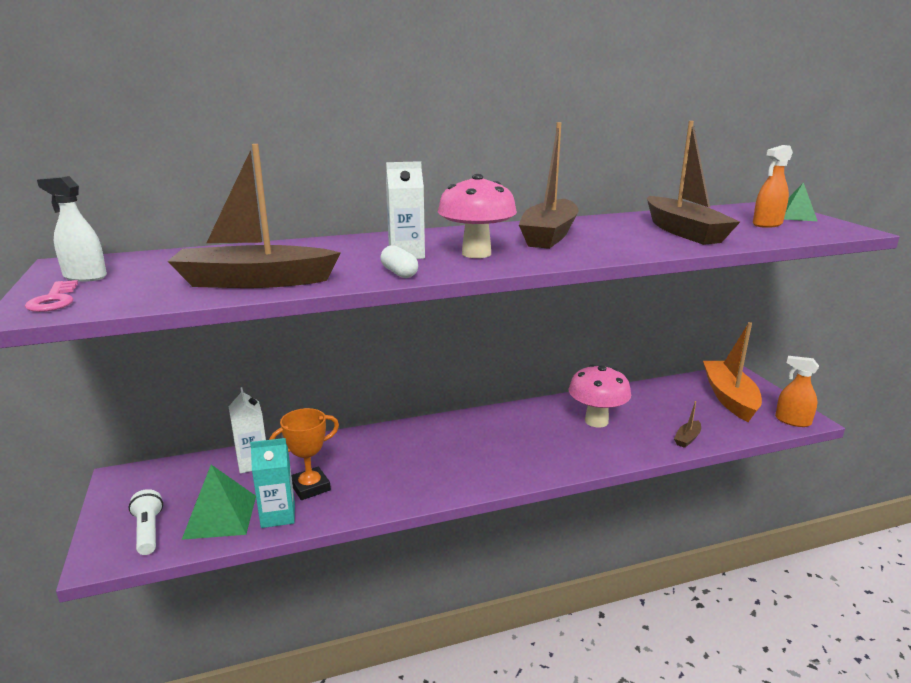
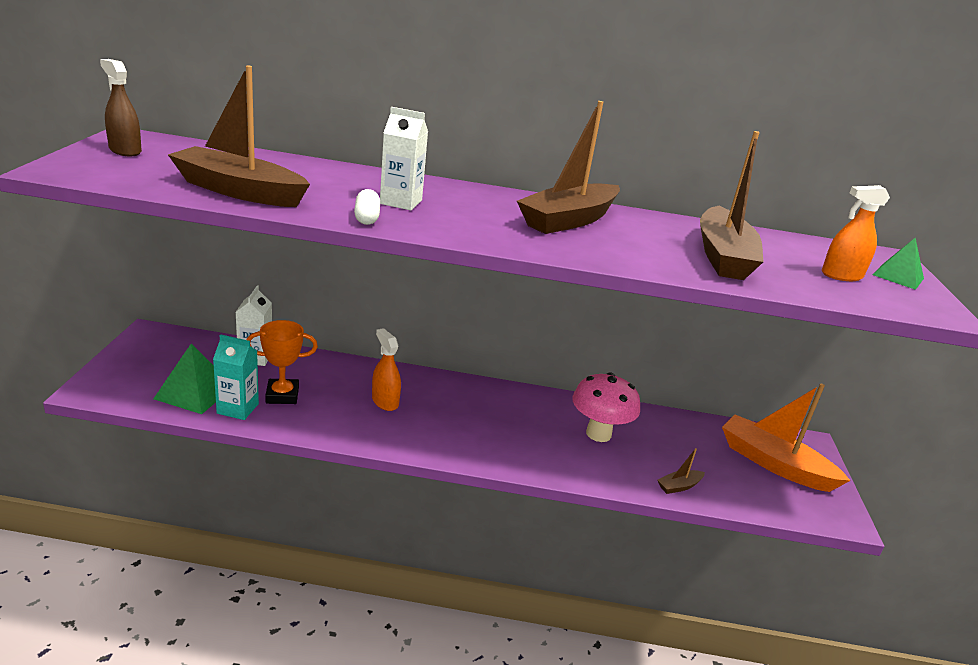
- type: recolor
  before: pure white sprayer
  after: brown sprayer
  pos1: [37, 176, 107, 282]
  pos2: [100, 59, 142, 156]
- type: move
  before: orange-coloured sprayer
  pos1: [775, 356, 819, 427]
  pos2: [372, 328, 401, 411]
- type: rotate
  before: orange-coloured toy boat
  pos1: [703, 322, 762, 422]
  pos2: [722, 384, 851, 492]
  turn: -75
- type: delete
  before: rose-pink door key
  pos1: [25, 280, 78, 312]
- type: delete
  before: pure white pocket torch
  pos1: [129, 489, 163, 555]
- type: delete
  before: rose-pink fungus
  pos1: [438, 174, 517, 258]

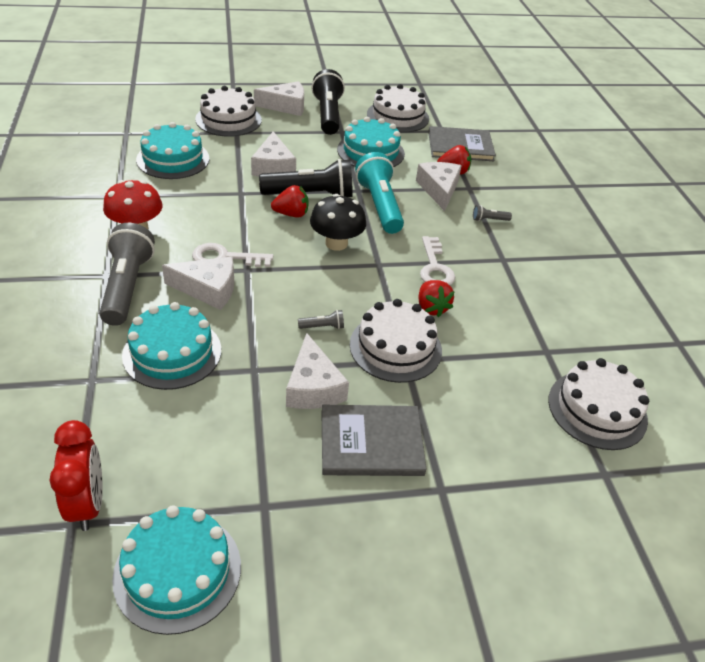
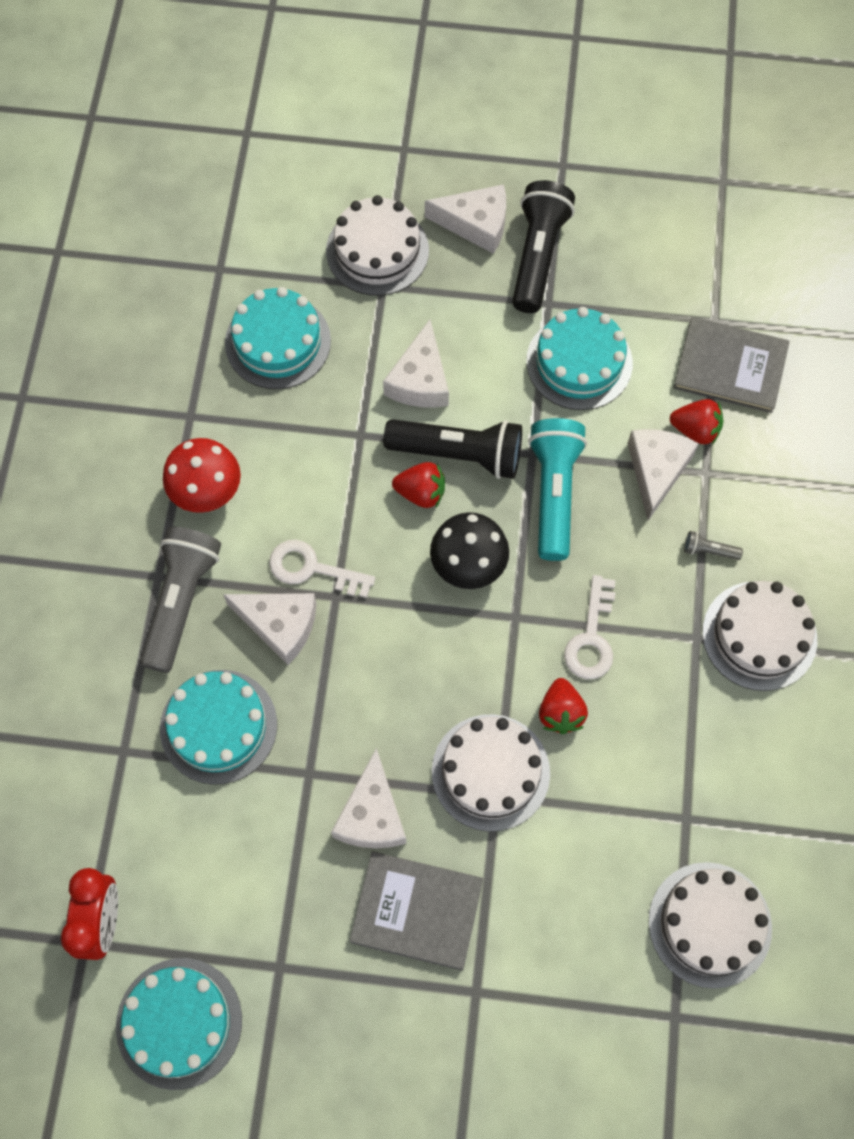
- type: move
  before: pure white layer cake
  pos1: [367, 84, 429, 133]
  pos2: [702, 581, 817, 691]
- type: delete
  before: ash-grey pocket torch
  pos1: [298, 310, 344, 329]

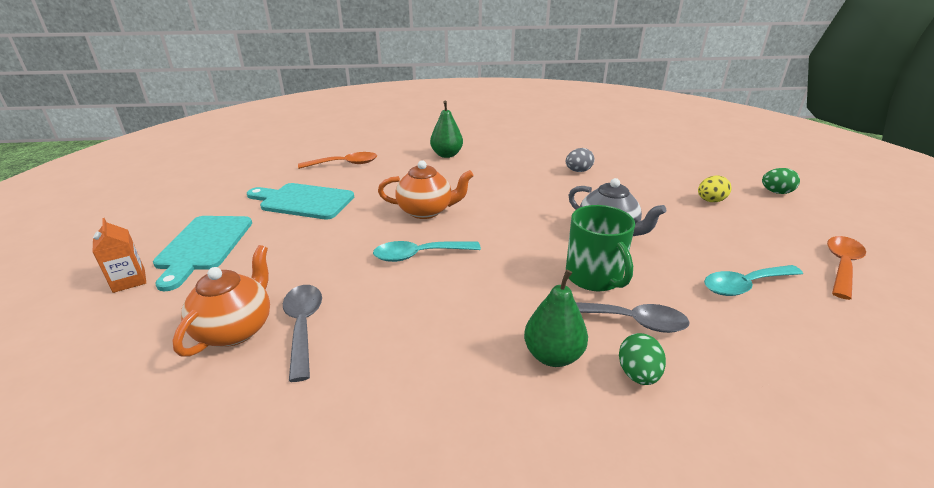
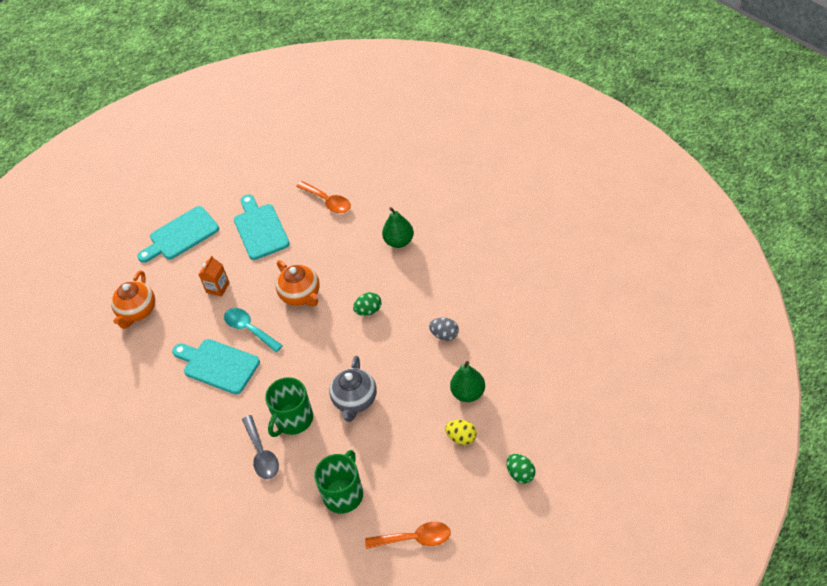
- type: rotate
  before: orange-coloured china teapot
  pos1: [172, 245, 270, 357]
  pos2: [111, 270, 155, 329]
  turn: 120
- type: insert
  after: turquoise bread board
  pos2: [172, 339, 260, 394]
- type: move
  before: orange-coloured carton
  pos1: [93, 218, 146, 293]
  pos2: [198, 255, 229, 297]
- type: replace
  before: turquoise teaspoon
  after: leaf-green mug
  pos1: [704, 265, 803, 296]
  pos2: [314, 450, 363, 514]
- type: move
  before: leaf-green egg
  pos1: [619, 333, 666, 385]
  pos2: [353, 292, 381, 316]
- type: move
  before: leaf-green toy pear
  pos1: [524, 269, 588, 367]
  pos2: [450, 361, 485, 402]
- type: delete
  before: ash-grey teaspoon
  pos1: [283, 285, 322, 382]

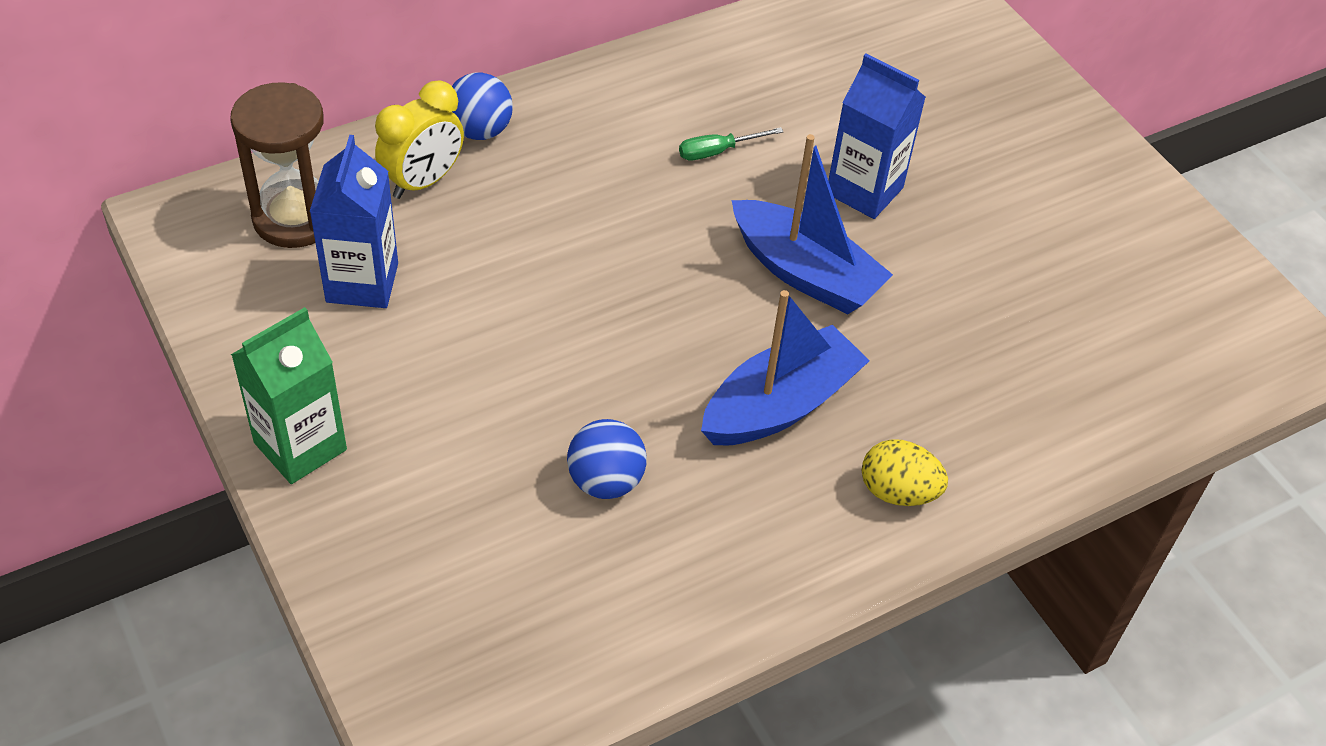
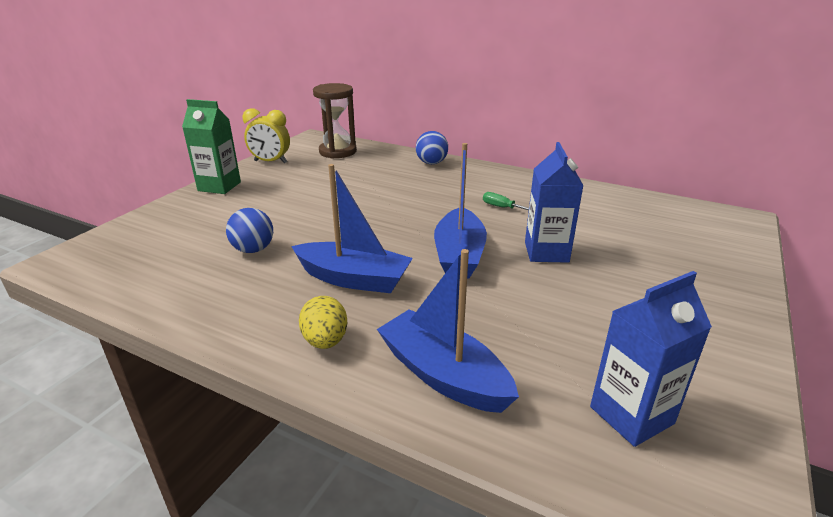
- type: move
  before: bright yellow bedside clock
  pos1: [375, 80, 464, 199]
  pos2: [242, 108, 290, 163]
- type: insert
  after: cobalt toy boat
  pos2: [377, 249, 519, 413]
- type: move
  before: cobalt carton
  pos1: [309, 135, 398, 308]
  pos2: [590, 271, 712, 447]

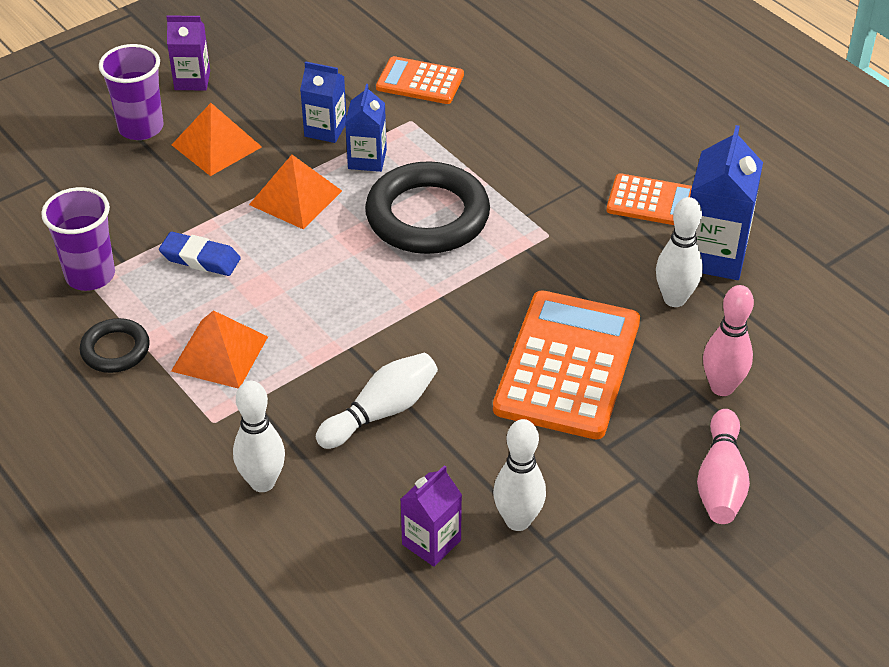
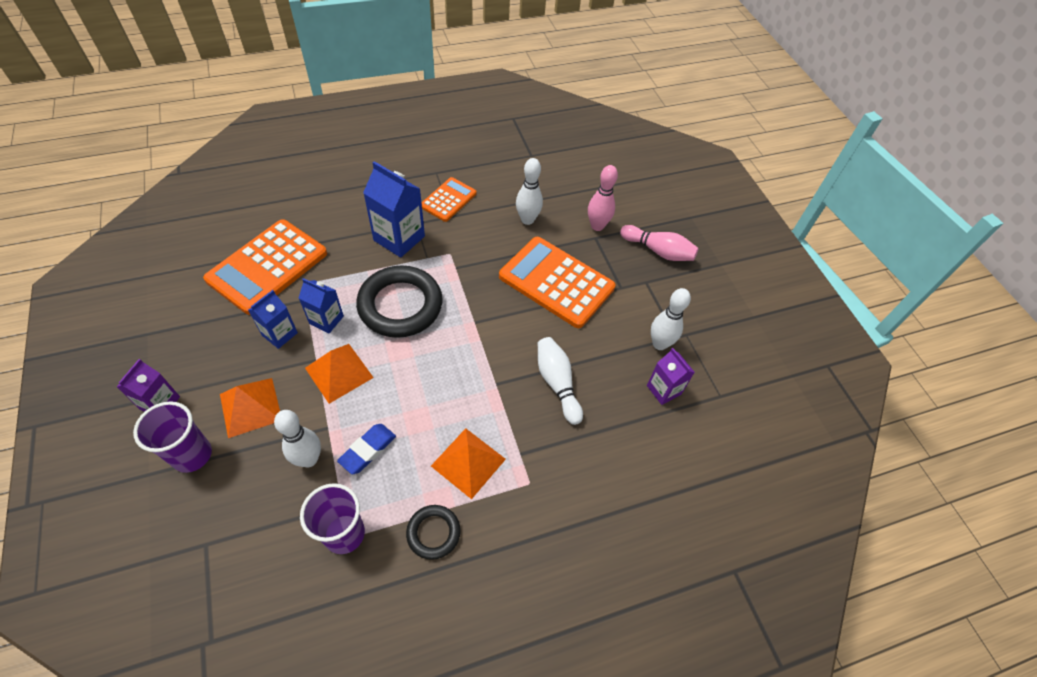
- type: resize
  before: orange-coloured pocket calculator
  pos1: [376, 56, 464, 104]
  pos2: [203, 219, 327, 315]
  scale: 1.81
- type: move
  before: pure white bowling pin
  pos1: [233, 381, 285, 492]
  pos2: [274, 410, 321, 467]
- type: move
  before: cobalt carton
  pos1: [690, 125, 763, 280]
  pos2: [363, 161, 425, 258]

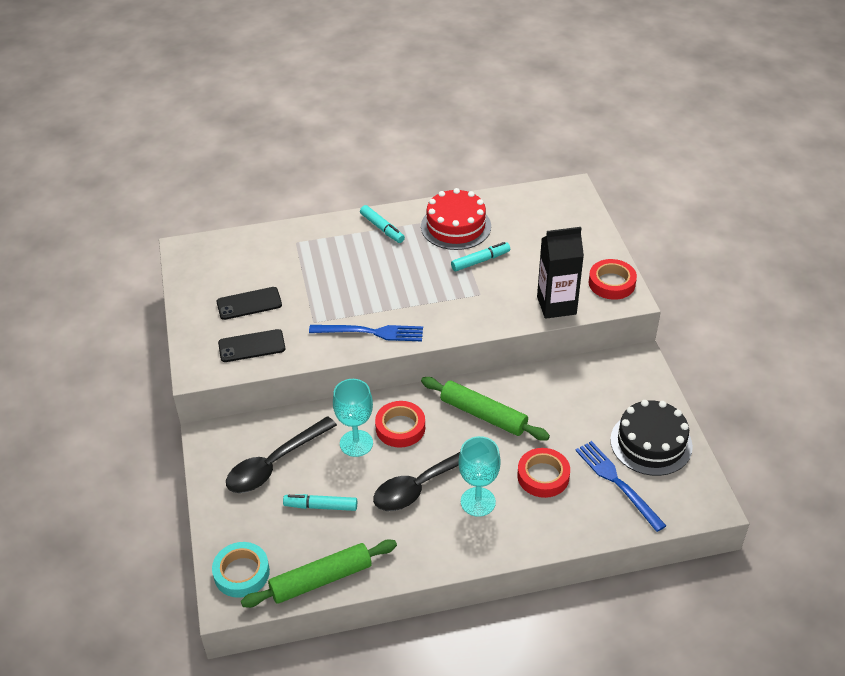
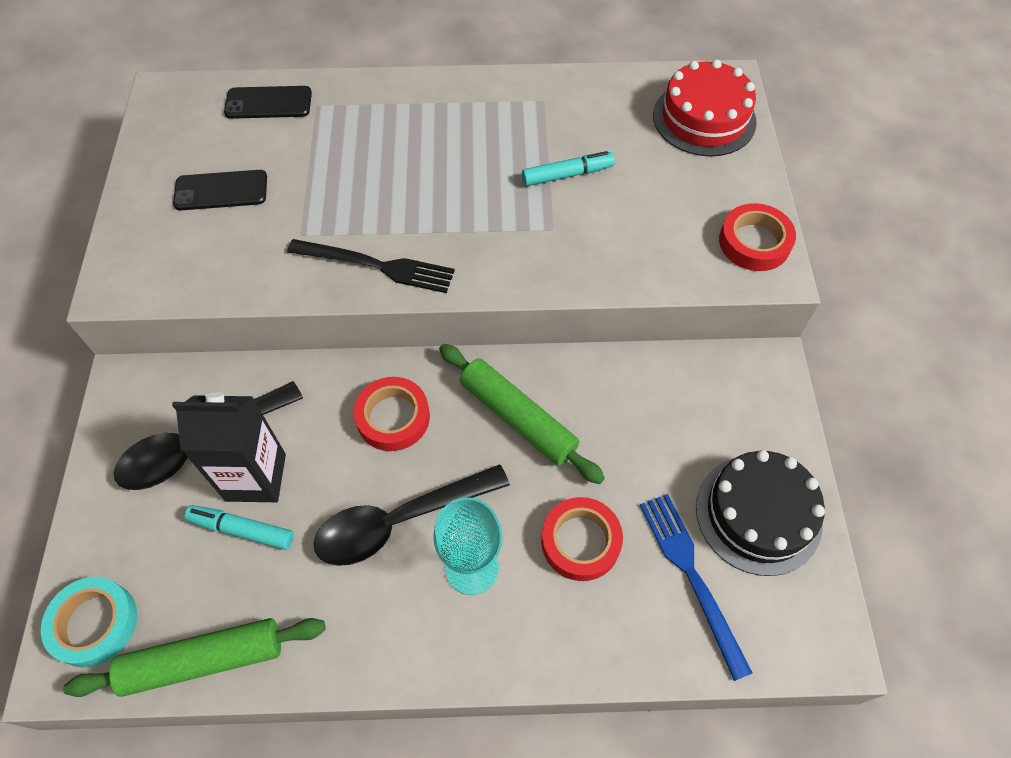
- type: move
  before: ebony carton
  pos1: [537, 227, 584, 319]
  pos2: [172, 392, 286, 502]
- type: move
  before: ebony mobile phone
  pos1: [218, 329, 285, 362]
  pos2: [224, 86, 312, 119]
- type: recolor
  before: cobalt table fork
  after: ebony table fork
  pos1: [309, 325, 423, 341]
  pos2: [287, 239, 455, 293]
- type: move
  before: scarlet layer cake
  pos1: [421, 188, 491, 250]
  pos2: [653, 59, 757, 157]
- type: delete
  before: turquoise chalice
  pos1: [333, 379, 373, 457]
- type: delete
  before: turquoise marker pen
  pos1: [360, 205, 405, 243]

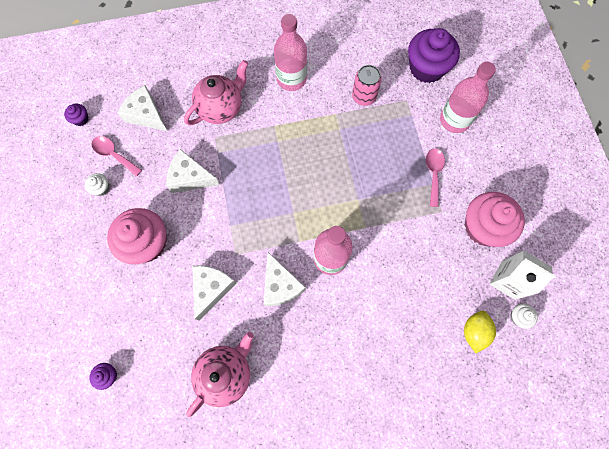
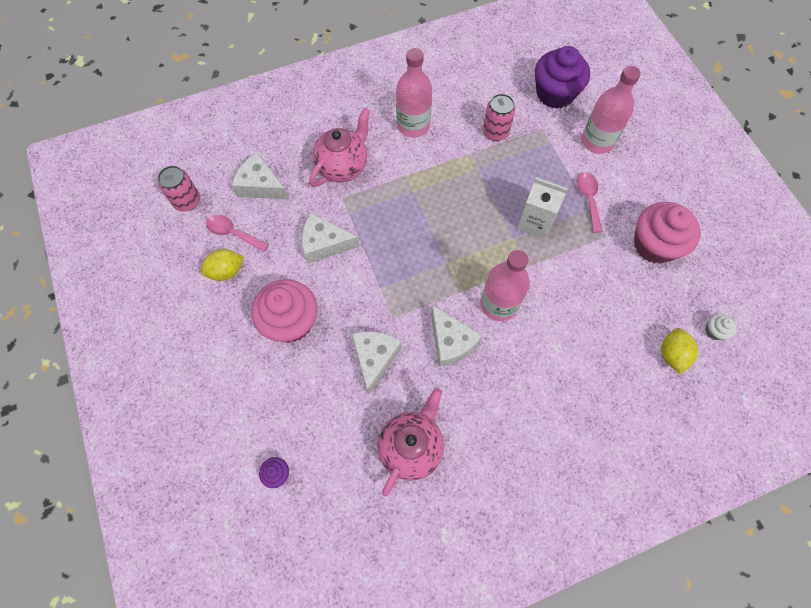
- type: replace
  before: purple muffin
  after: rose-pink tin
  pos1: [64, 104, 89, 126]
  pos2: [158, 166, 200, 212]
- type: replace
  before: pure white muffin
  after: bright yellow citrus fruit
  pos1: [85, 173, 110, 196]
  pos2: [200, 249, 244, 281]
- type: move
  before: pure white carton
  pos1: [490, 250, 556, 300]
  pos2: [517, 177, 568, 239]

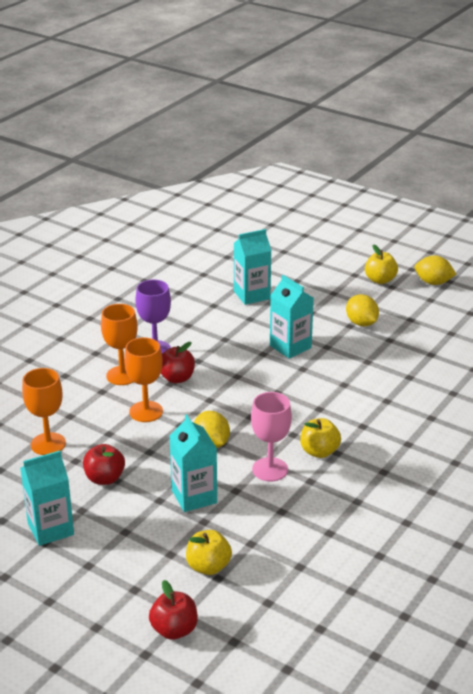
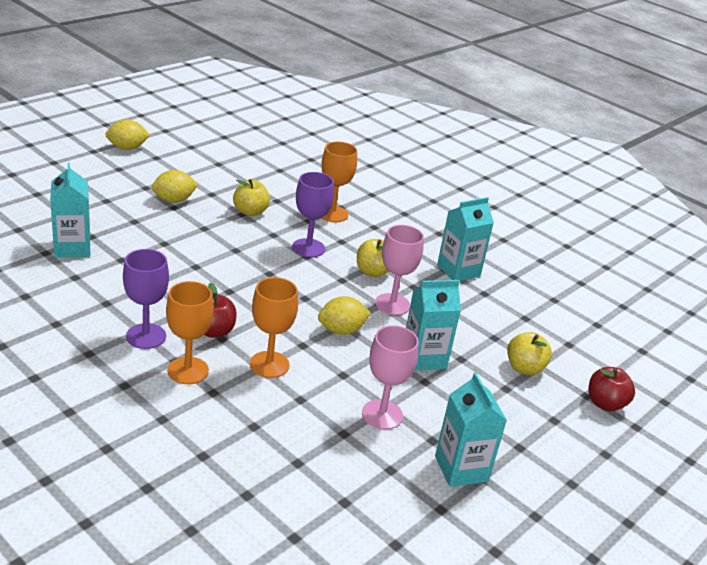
- type: rotate
  before: bright yellow citrus fruit
  pos1: [415, 255, 456, 285]
  pos2: [105, 120, 150, 150]
  turn: 45
- type: move
  before: bright yellow apple
  pos1: [365, 244, 398, 284]
  pos2: [233, 179, 270, 216]
- type: insert
  after: purple chalice
  pos2: [292, 172, 334, 258]
- type: move
  before: orange-coloured chalice
  pos1: [22, 368, 66, 455]
  pos2: [321, 142, 357, 222]
- type: replace
  before: scarlet apple
  after: rose-pink chalice
  pos1: [83, 444, 125, 485]
  pos2: [362, 325, 419, 430]
- type: move
  before: turquoise carton
  pos1: [270, 275, 314, 359]
  pos2: [437, 197, 494, 281]

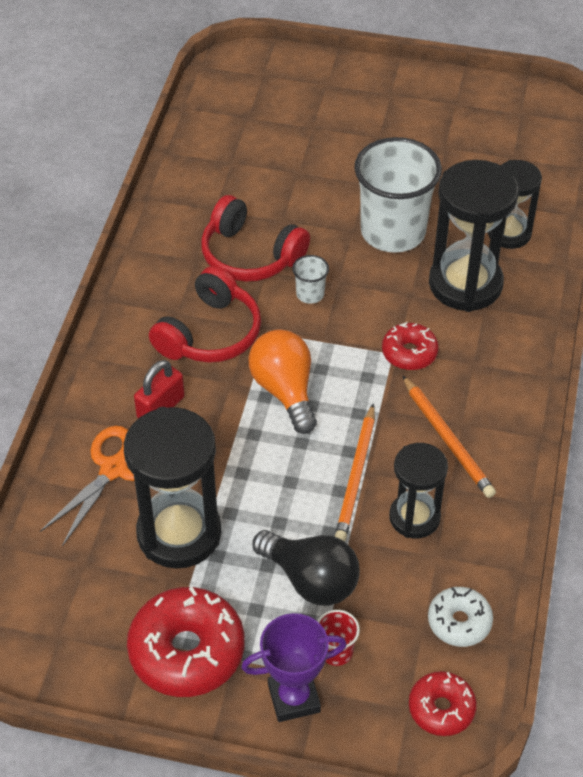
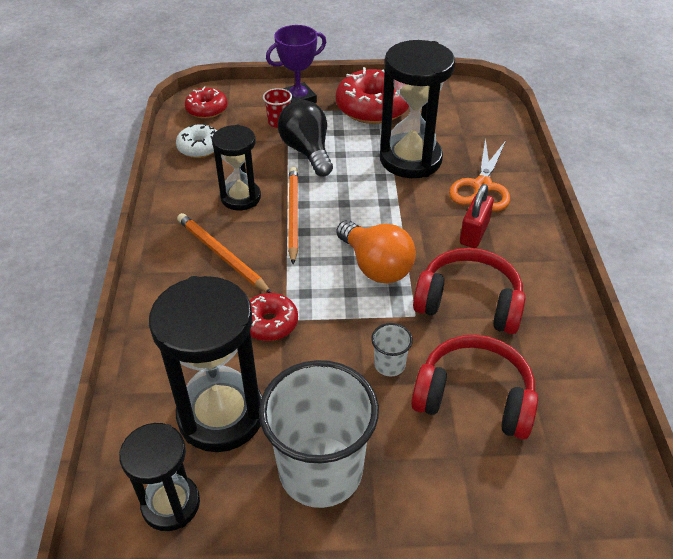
- type: rotate
  before: ebony light bulb
  pos1: [253, 530, 360, 606]
  pos2: [278, 100, 333, 176]
  turn: 45
- type: rotate
  before: scarlet over-ear headphones
  pos1: [149, 266, 261, 363]
  pos2: [413, 248, 526, 334]
  turn: 90

